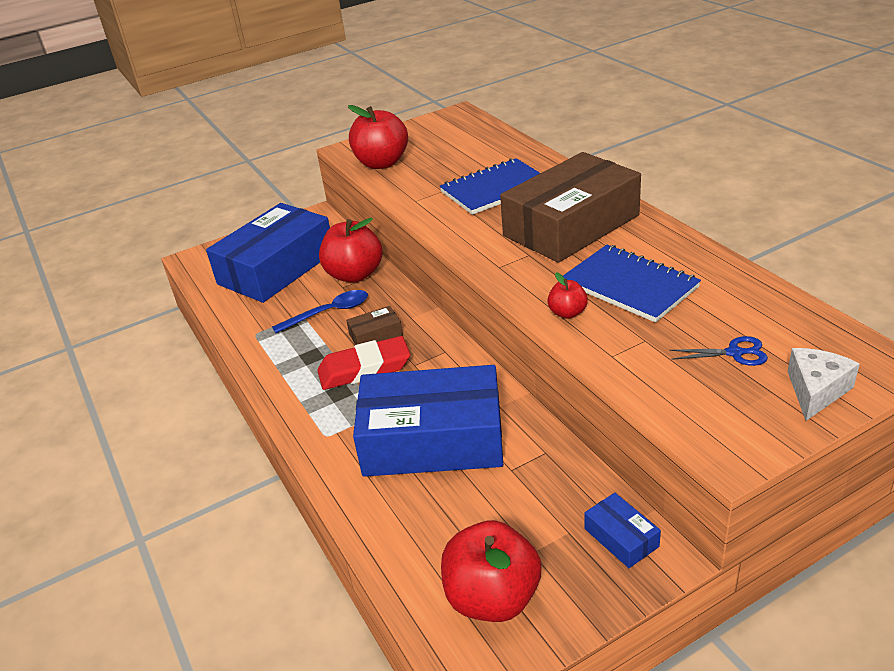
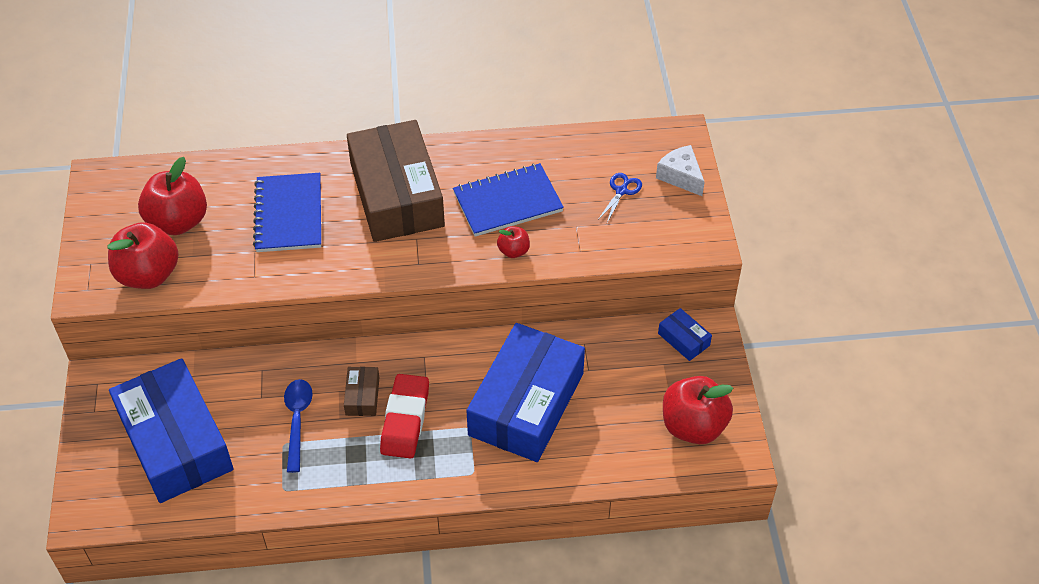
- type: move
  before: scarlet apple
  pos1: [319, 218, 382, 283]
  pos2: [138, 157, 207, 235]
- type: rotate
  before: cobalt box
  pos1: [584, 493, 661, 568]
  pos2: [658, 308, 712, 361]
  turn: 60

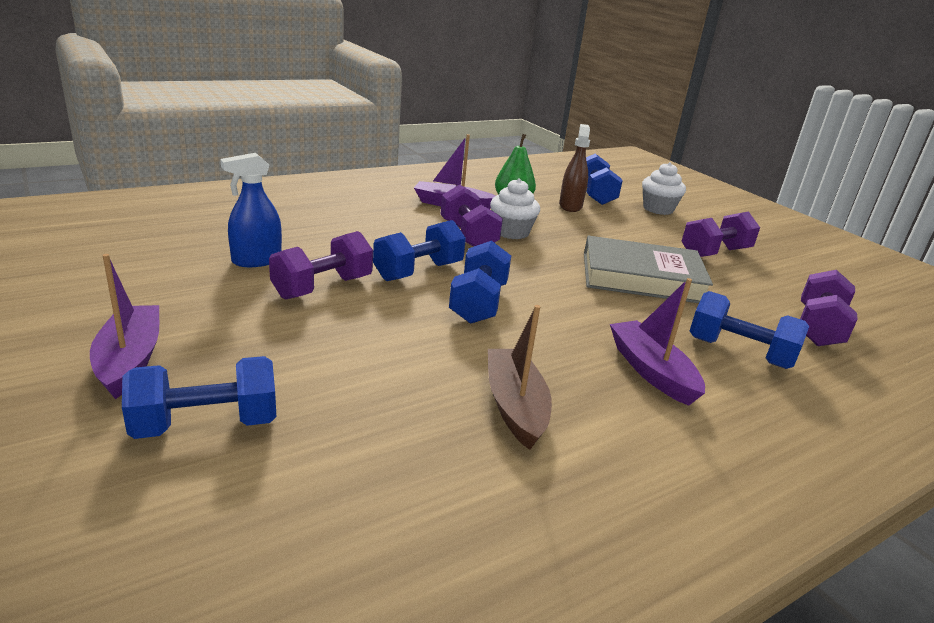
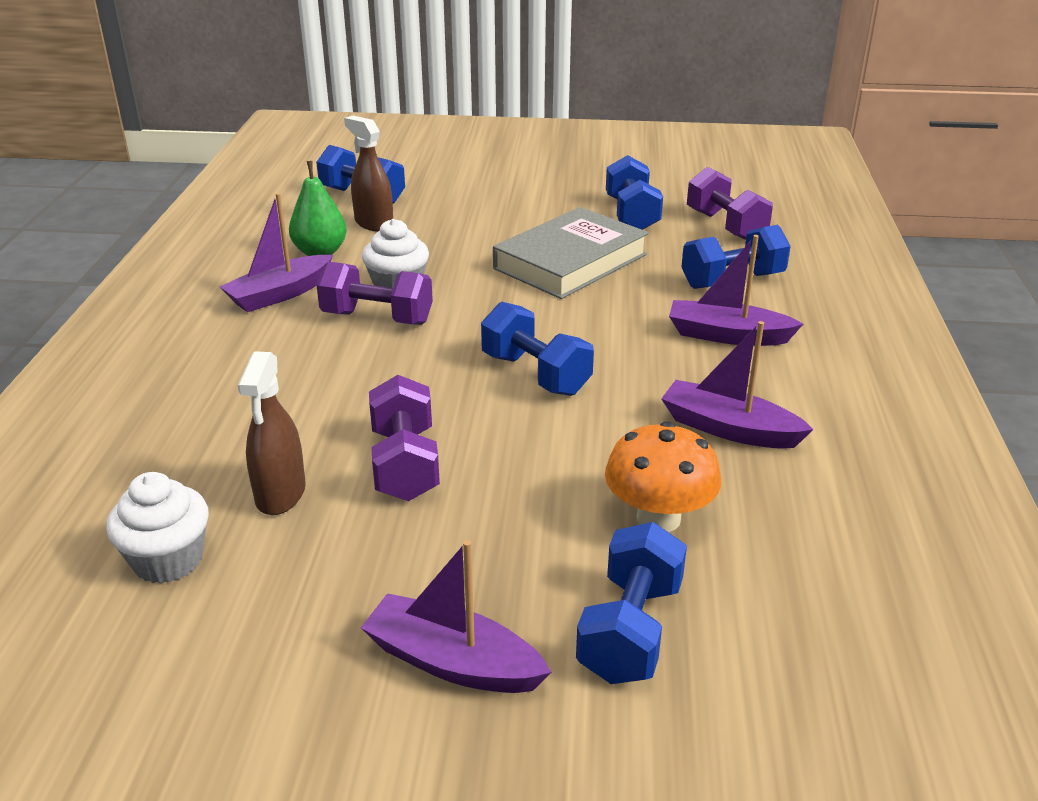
- type: move
  before: pure white muffin
  pos1: [642, 162, 686, 215]
  pos2: [106, 472, 209, 583]
- type: recolor
  before: cobalt sprayer
  after: brown sprayer
  pos1: [220, 153, 282, 267]
  pos2: [238, 351, 306, 515]
- type: insert
  after: orange-coloured fungus
  pos2: [605, 421, 721, 532]
- type: move
  before: cobalt dumbbell
  pos1: [373, 220, 466, 281]
  pos2: [606, 155, 663, 230]
- type: recolor
  before: brown toy boat
  after: purple toy boat
  pos1: [488, 305, 552, 450]
  pos2: [661, 321, 814, 449]
- type: delete
  before: purple dumbbell
  pos1: [681, 212, 760, 257]

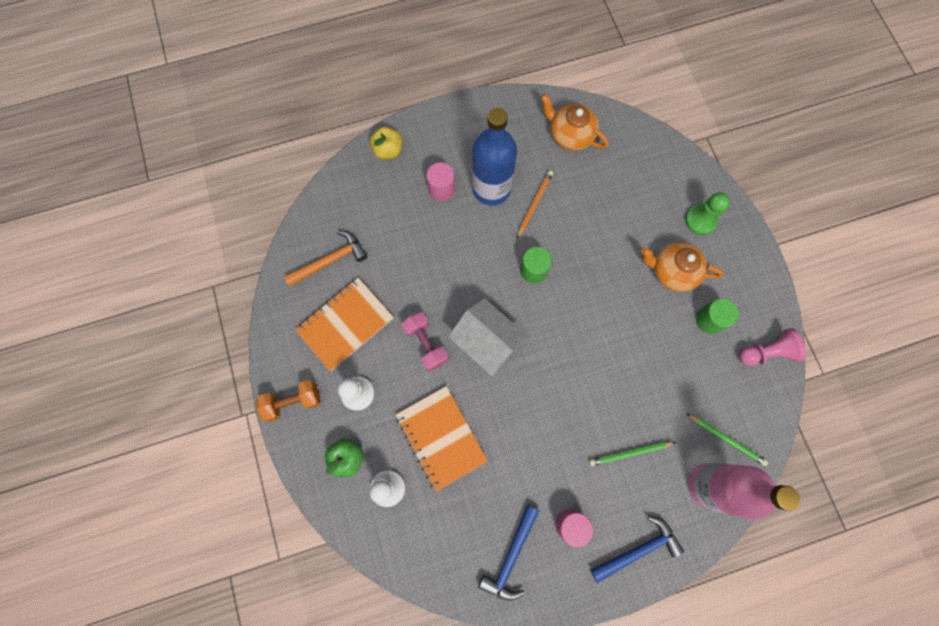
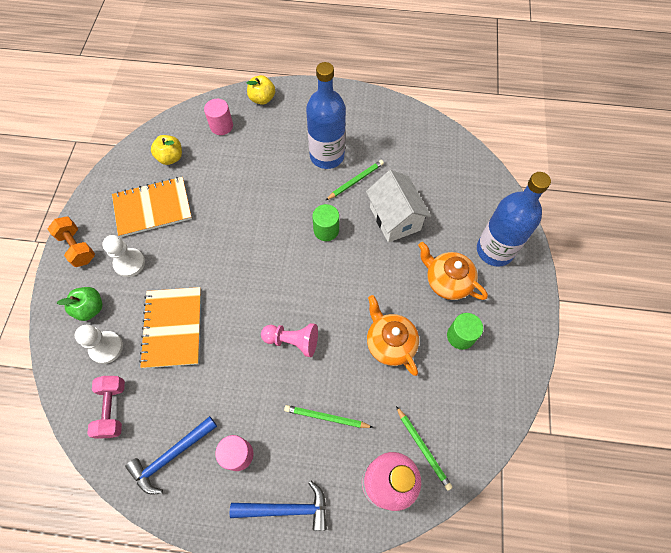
- type: rotate
  before: orange-coloured dumbbell
  pos1: [256, 380, 320, 422]
  pos2: [48, 217, 95, 267]
  turn: 45
- type: move
  before: rose-pink dumbbell
  pos1: [401, 312, 449, 371]
  pos2: [87, 376, 125, 439]
- type: replace
  before: orange-coloured hammer
  after: bright yellow apple
  pos1: [284, 231, 368, 287]
  pos2: [151, 135, 182, 165]
- type: move
  before: rose-pink cylinder
  pos1: [426, 162, 455, 201]
  pos2: [204, 99, 233, 135]
- type: move
  before: rose-pink game pawn
  pos1: [739, 328, 806, 366]
  pos2: [261, 323, 318, 357]
- type: recolor
  before: orange-coloured lead pencil
  after: leaf-green lead pencil
  pos1: [517, 171, 553, 239]
  pos2: [326, 160, 384, 200]
- type: move
  before: pure white house
  pos1: [448, 298, 528, 376]
  pos2: [366, 170, 432, 243]
- type: move
  before: orange-coloured china teapot
  pos1: [541, 94, 609, 151]
  pos2: [367, 295, 419, 376]
- type: replace
  before: leaf-green game pawn
  after: cobalt drink bottle
  pos1: [685, 192, 730, 235]
  pos2: [477, 172, 551, 267]

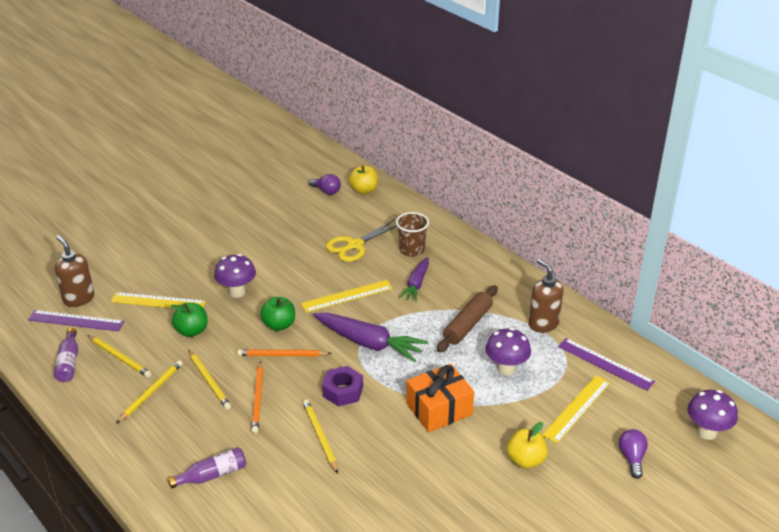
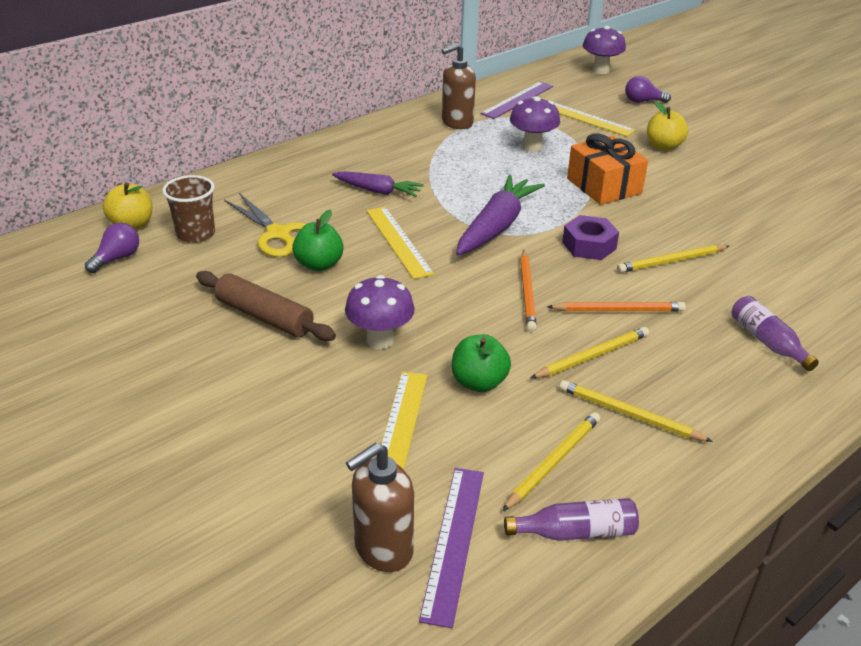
- type: move
  before: brown tumbler
  pos1: [396, 212, 429, 257]
  pos2: [162, 175, 215, 243]
- type: move
  before: brown rolling pin
  pos1: [437, 285, 498, 352]
  pos2: [196, 271, 336, 341]
- type: move
  before: leaf-green apple
  pos1: [260, 297, 295, 331]
  pos2: [292, 210, 344, 271]

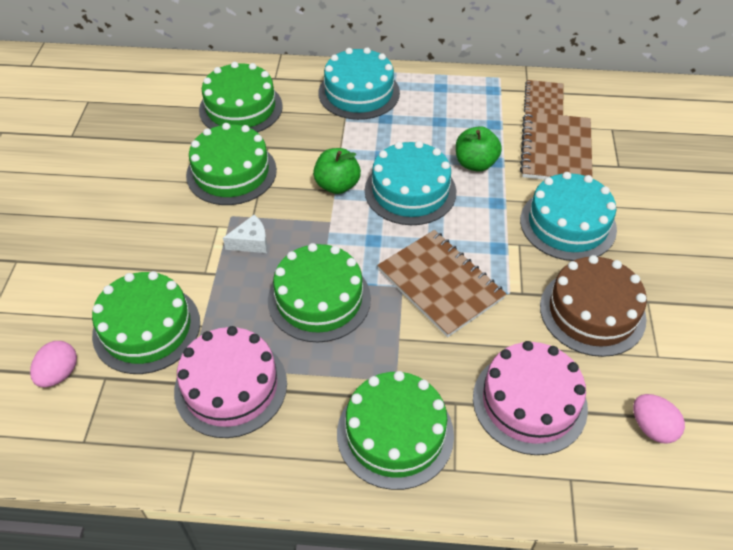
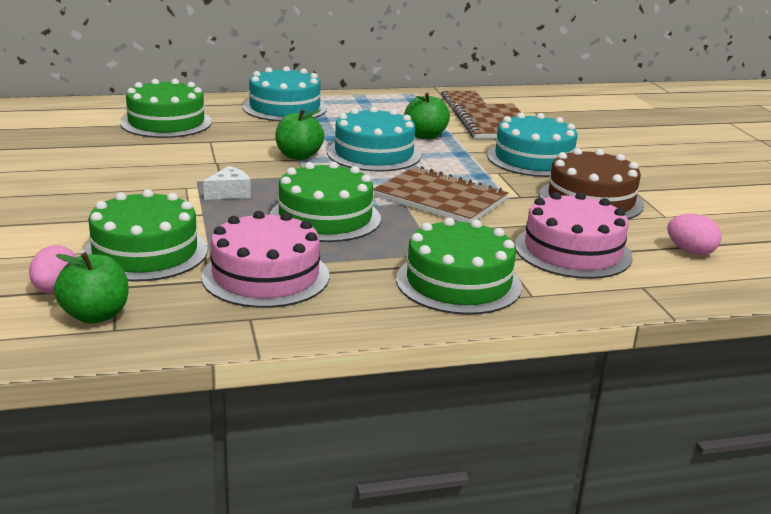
- type: insert
  after: leaf-green apple
  pos2: [54, 252, 129, 324]
- type: delete
  before: leaf-green layer cake
  pos1: [186, 123, 277, 205]

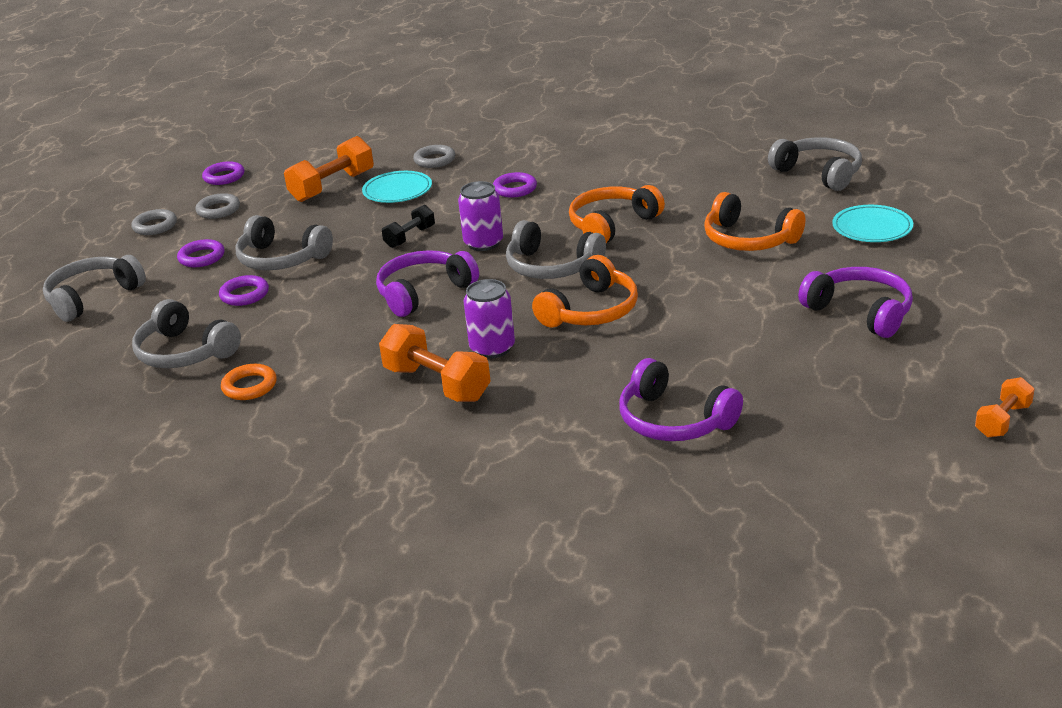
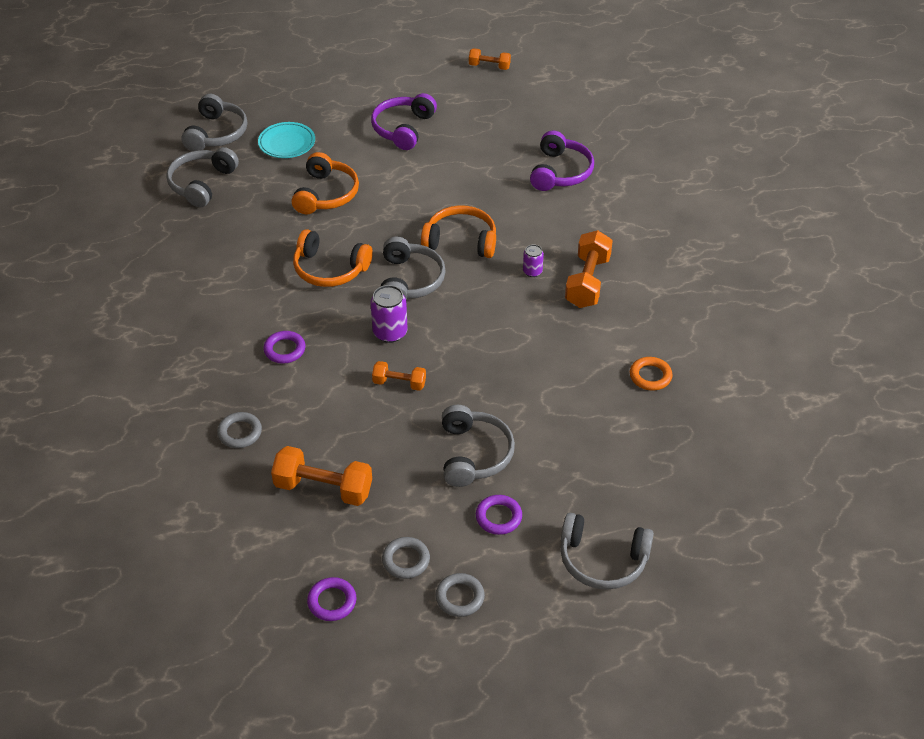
- type: move
  before: ash-grey over-ear headphones
  pos1: [132, 299, 241, 368]
  pos2: [181, 94, 247, 151]
- type: recolor
  before: ebony dumbbell
  after: orange-coloured dumbbell
  pos1: [382, 205, 435, 248]
  pos2: [372, 361, 426, 391]
- type: resize
  before: purple tin
  pos1: [464, 279, 515, 359]
  pos2: [523, 244, 544, 277]
  scale: 0.59
- type: delete
  before: purple hoop
  pos1: [219, 275, 269, 306]
- type: delete
  before: turquoise dinner plate
  pos1: [362, 171, 432, 203]
- type: delete
  before: purple over-ear headphones
  pos1: [376, 250, 479, 317]

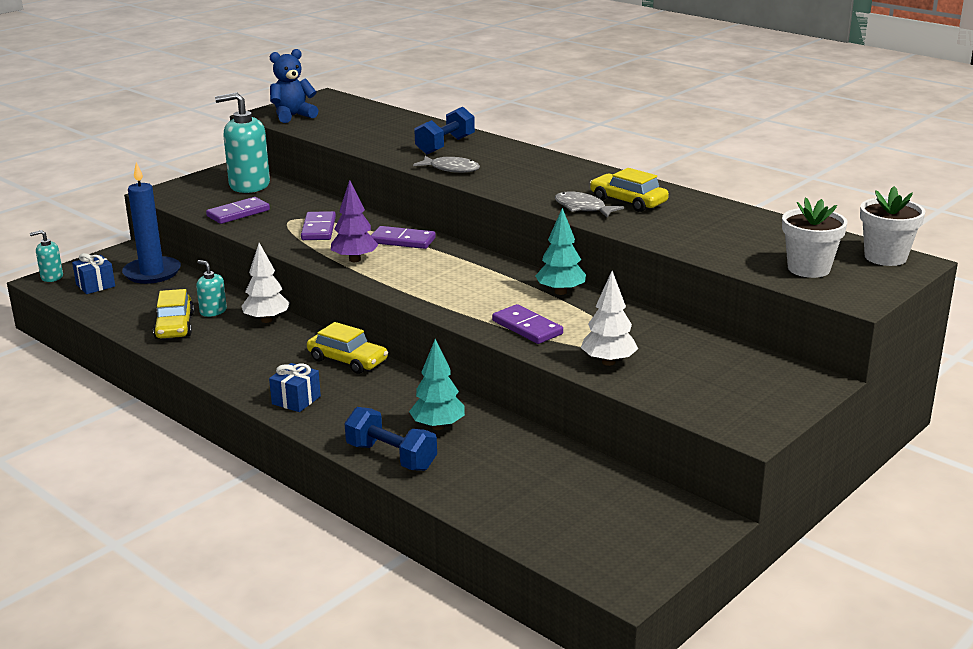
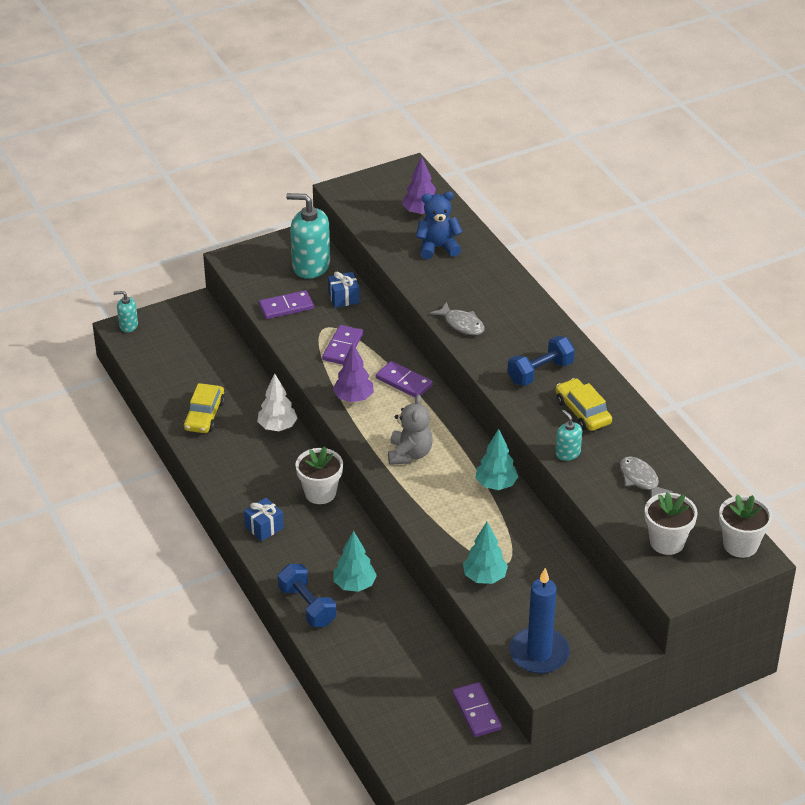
- type: replace
  before: bright yellow toy car
  after: pure white flower pot
  pos1: [307, 322, 388, 374]
  pos2: [296, 446, 343, 504]
- type: move
  before: cobalt present
  pos1: [72, 253, 115, 294]
  pos2: [328, 272, 360, 308]
- type: insert
  after: ash-grey stuffed bear
  pos2: [388, 395, 433, 465]
- type: insert
  after: purple toy tree
  pos2: [402, 157, 436, 215]
- type: move
  before: cobalt stuffed bear
  pos1: [270, 49, 319, 123]
  pos2: [416, 191, 463, 259]
- type: move
  before: purple domino
  pos1: [492, 304, 563, 344]
  pos2: [453, 682, 502, 737]
- type: recolor
  before: pure white toy tree
  after: turquoise toy tree
  pos1: [581, 271, 638, 366]
  pos2: [463, 522, 508, 584]
- type: move
  before: cobalt dumbbell
  pos1: [414, 107, 475, 154]
  pos2: [508, 336, 575, 386]
- type: move
  before: cobalt candle
  pos1: [122, 162, 181, 284]
  pos2: [509, 568, 570, 674]
- type: move
  before: turquoise soap dispenser
  pos1: [196, 260, 227, 317]
  pos2: [555, 410, 582, 461]
- type: move
  before: ash-grey fish
  pos1: [555, 191, 624, 218]
  pos2: [620, 456, 673, 498]

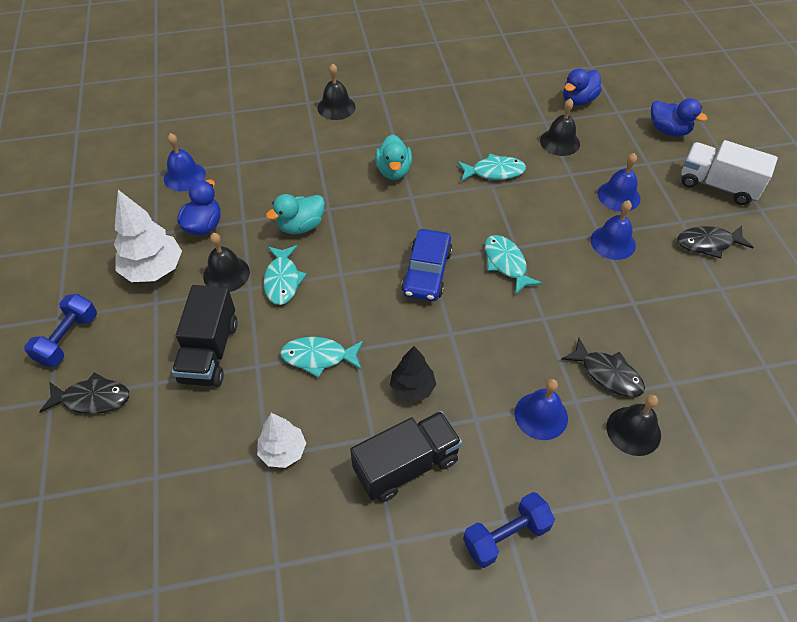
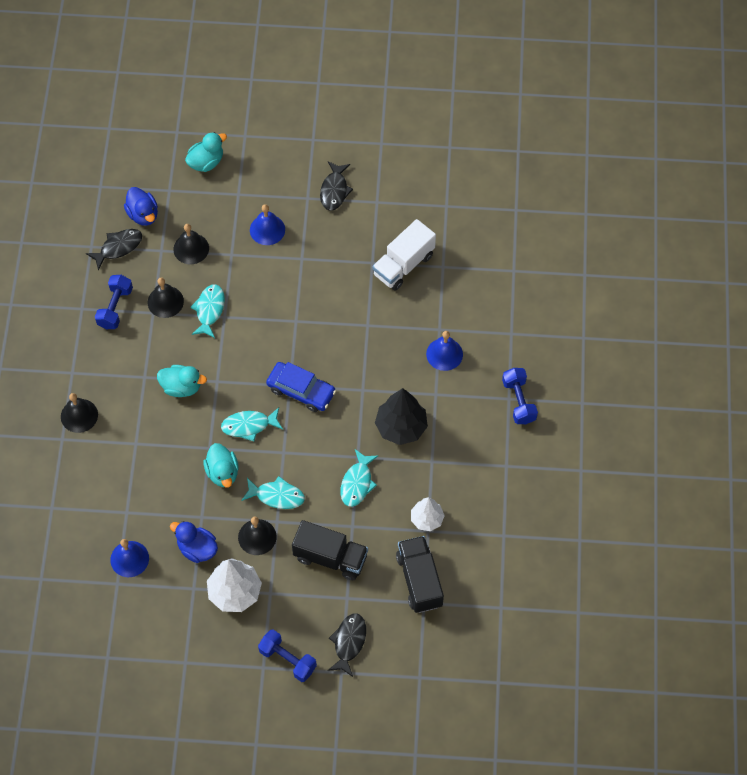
- type: move
  before: ebony fish
  pos1: [561, 338, 645, 397]
  pos2: [86, 229, 142, 271]
- type: insert
  after: cobalt dumbbell
  pos2: [95, 275, 133, 329]
- type: move
  before: ebony school bell
  pos1: [606, 395, 661, 456]
  pos2: [148, 278, 184, 318]
- type: recolor
  before: cobalt rubber duck
  after: turquoise rubber duck
  pos1: [651, 98, 707, 136]
  pos2: [185, 132, 227, 172]
- type: move
  before: turquoise fish
  pos1: [485, 235, 542, 295]
  pos2: [221, 408, 283, 441]
- type: move
  before: pure white toy truck
  pos1: [681, 140, 778, 205]
  pos2: [372, 219, 436, 291]
- type: resize
  before: ebony toy tree
  pos1: [390, 346, 436, 402]
  pos2: [375, 388, 428, 445]
  scale: 1.59
- type: move
  before: ebony toy truck
  pos1: [350, 411, 462, 502]
  pos2: [396, 536, 444, 613]
- type: delete
  before: cobalt school bell
  pos1: [591, 200, 636, 260]

